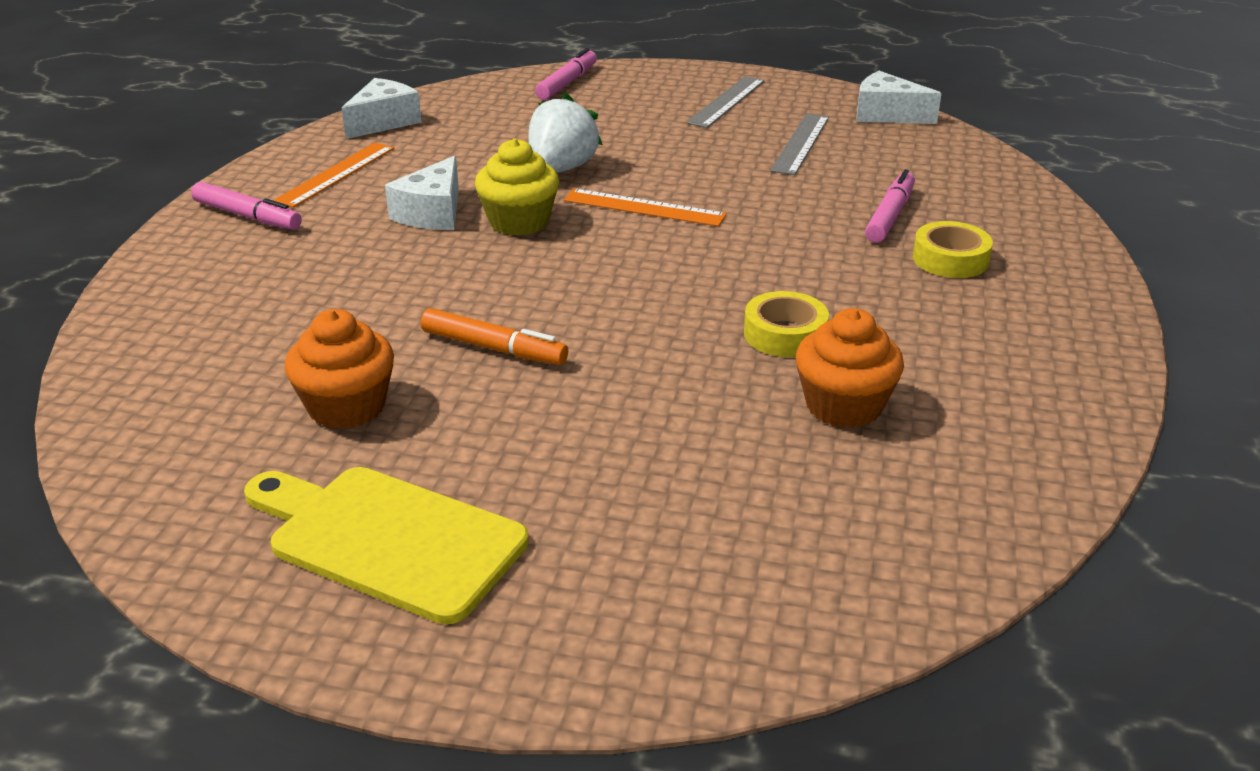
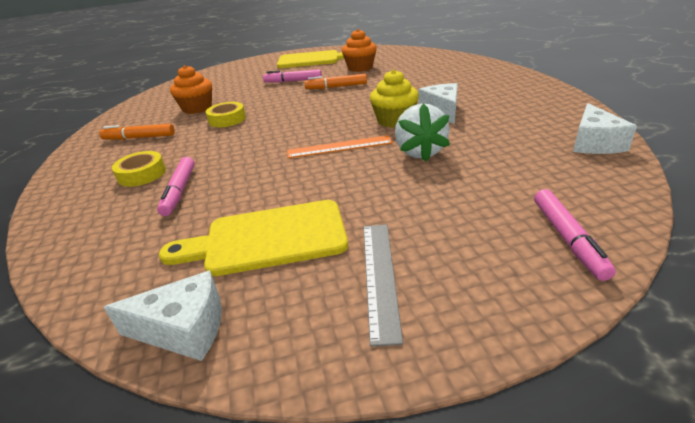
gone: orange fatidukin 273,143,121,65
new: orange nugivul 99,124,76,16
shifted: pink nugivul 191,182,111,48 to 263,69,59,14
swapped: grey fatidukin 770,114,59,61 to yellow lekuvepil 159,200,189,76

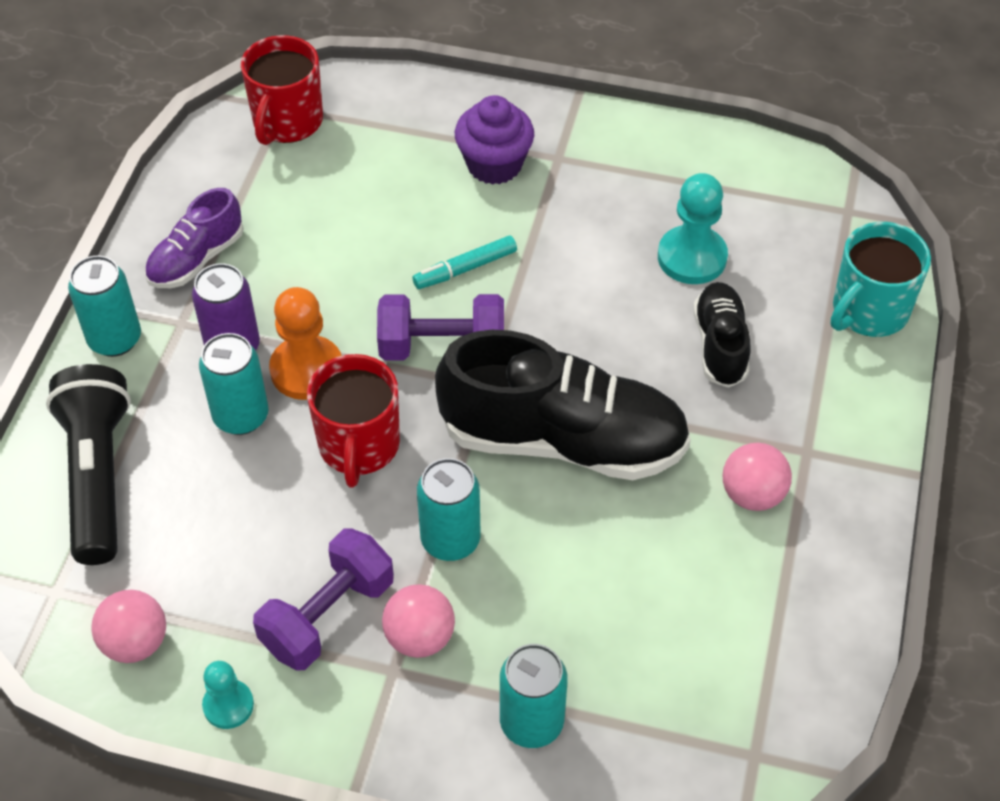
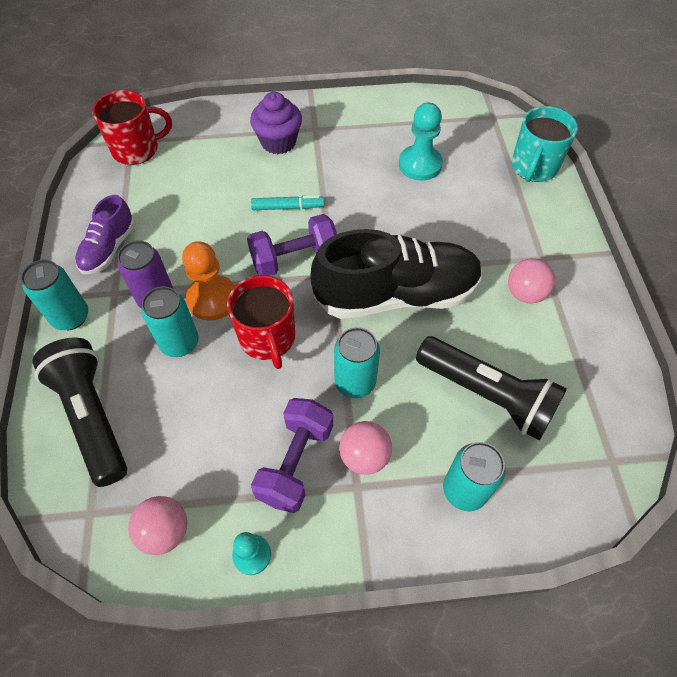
gone: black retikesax 693,282,57,106
new: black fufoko 416,336,151,105
rotated: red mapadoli 241,35,82,110 = 92,90,80,75 105 degrees counterclockwise; turquoise nugivul 412,235,105,54 = 251,195,73,15 135 degrees counterclockwise

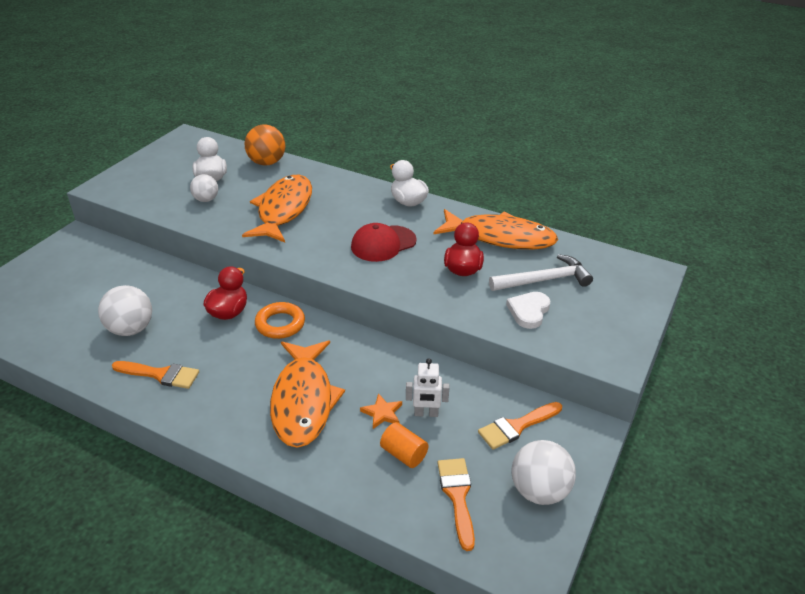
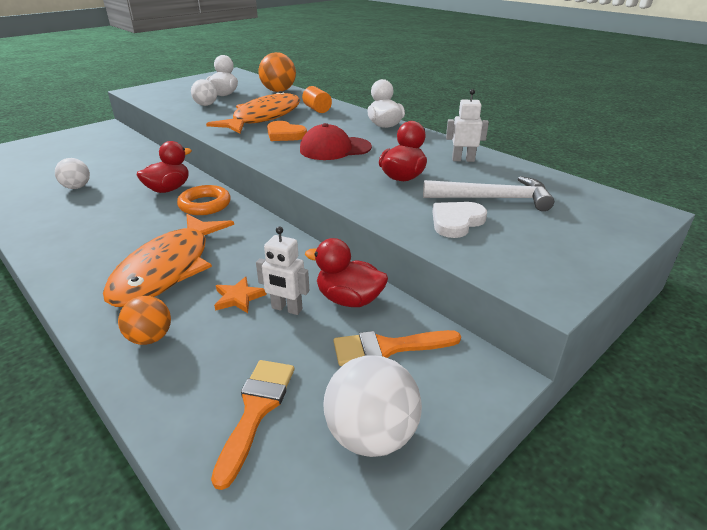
gone: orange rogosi 112,361,87,28
new: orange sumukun 267,121,40,20; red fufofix 305,238,83,69; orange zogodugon 118,296,53,49
shifted: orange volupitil 380,422,48,46 to 302,86,30,27
swapped: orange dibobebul 433,209,125,40 to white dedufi 446,89,43,73
scaled: white zogodugon 98,285,54,51 = 55,158,35,31 x0.63

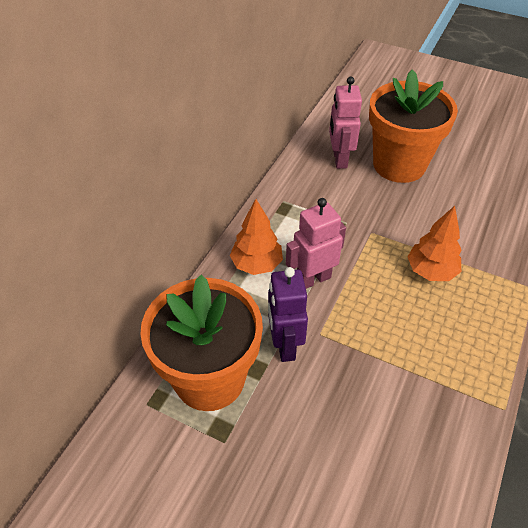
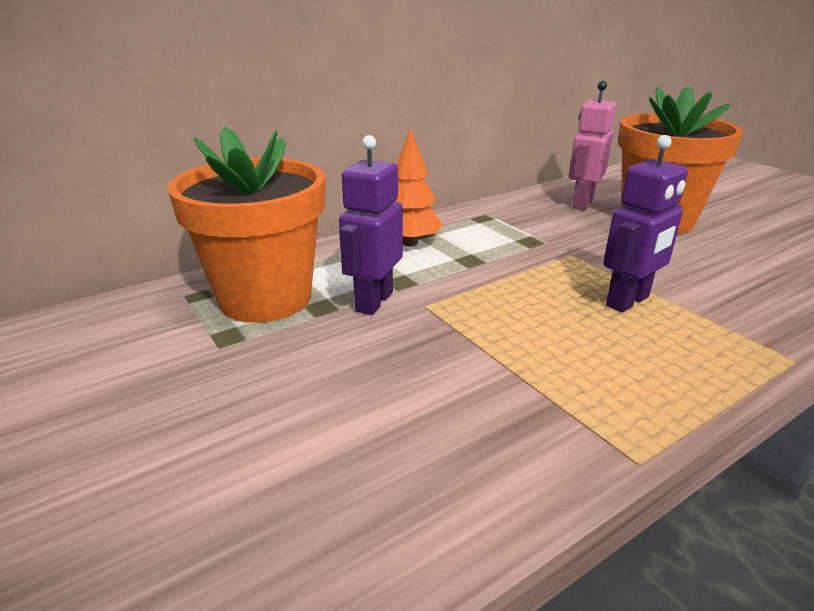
gone: pink dedufi 286,198,60,91
swapped: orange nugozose 407,206,55,75 to purple dedufi 603,135,85,178

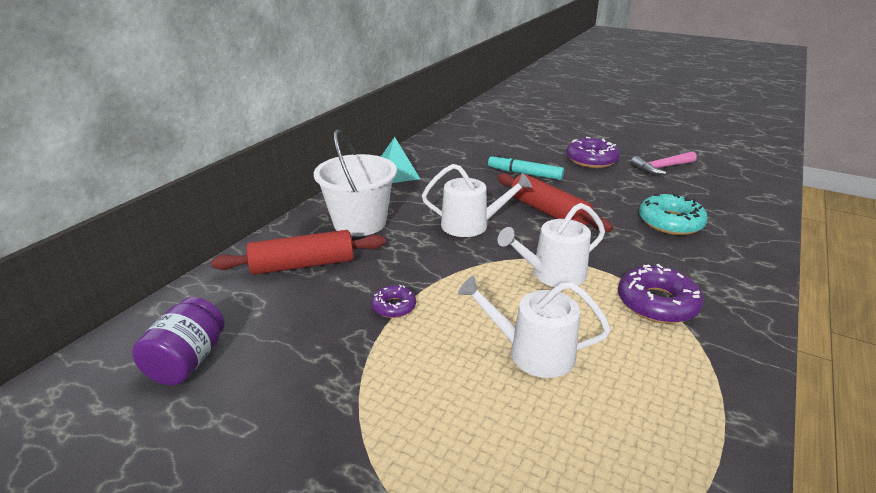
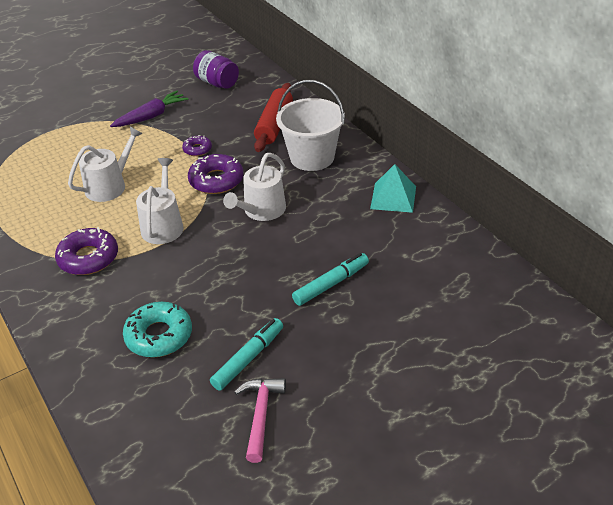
gone: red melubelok 497,173,116,59
new: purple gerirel 110,91,78,36; turquoise nugivul 210,318,73,73
shifted: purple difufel 566,137,54,31 to 188,154,56,40

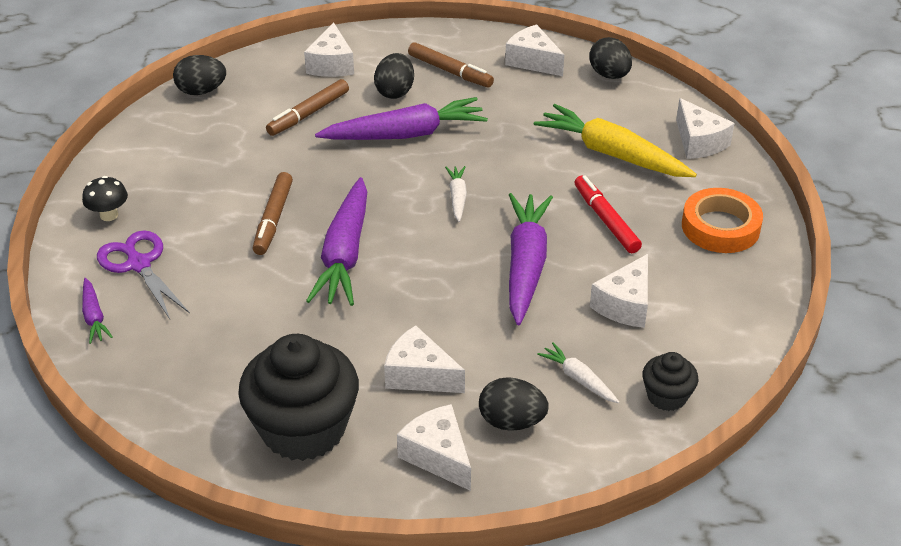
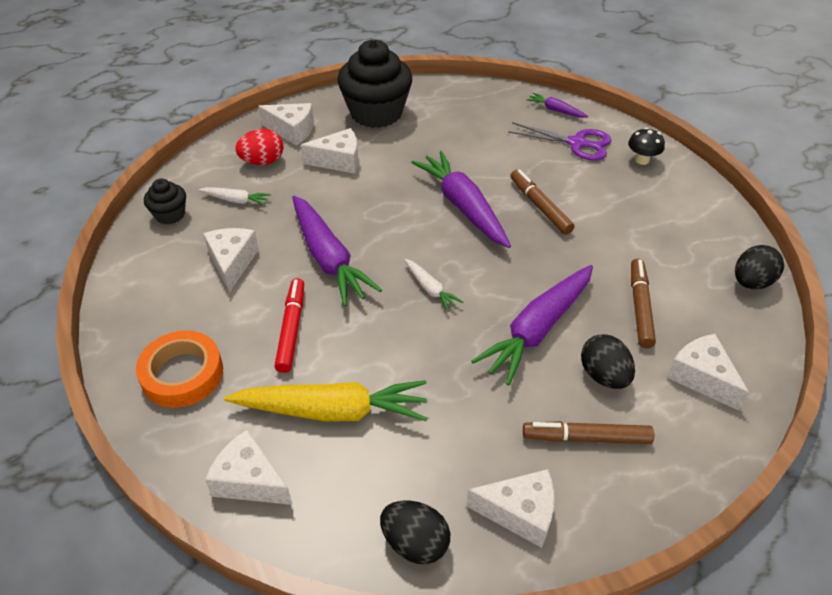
repainted: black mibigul 479,377,70,54 to red mibigul 235,129,49,36
rotated: red nugivul 575,175,67,78 = 275,278,29,95 120 degrees counterclockwise

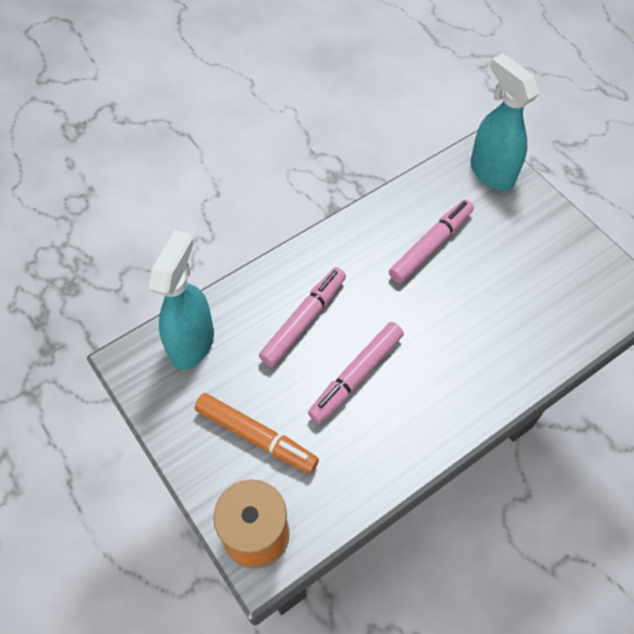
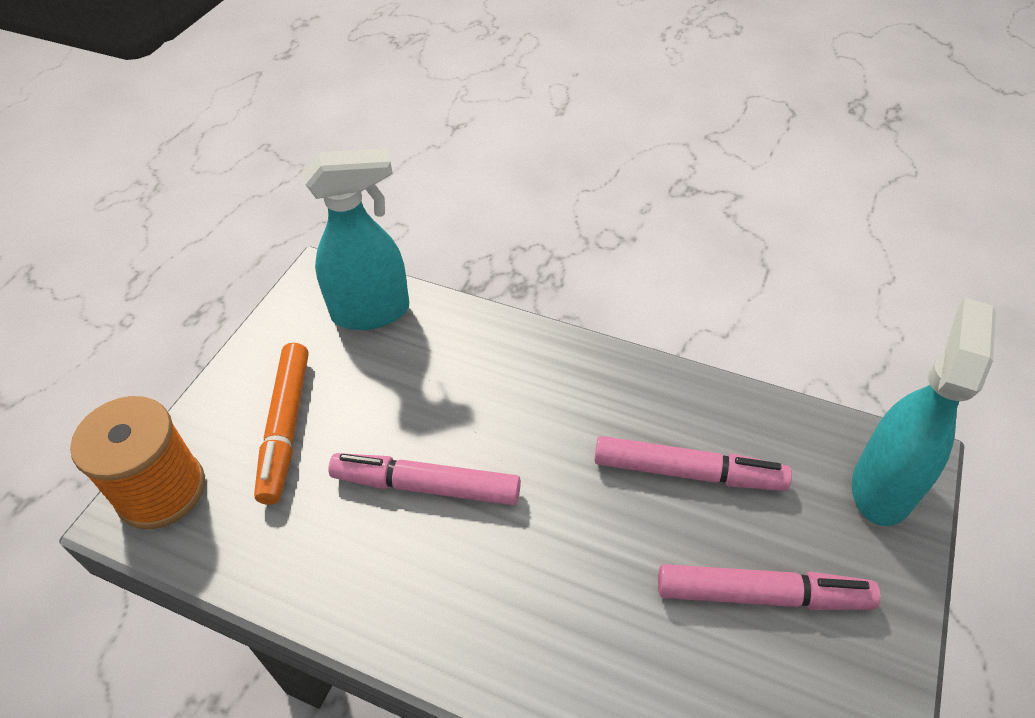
shifted: pink nugivul 259,267,87,100 to 658,564,223,46

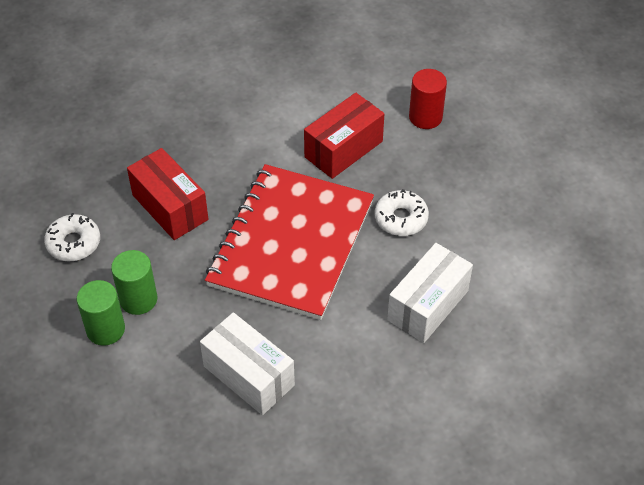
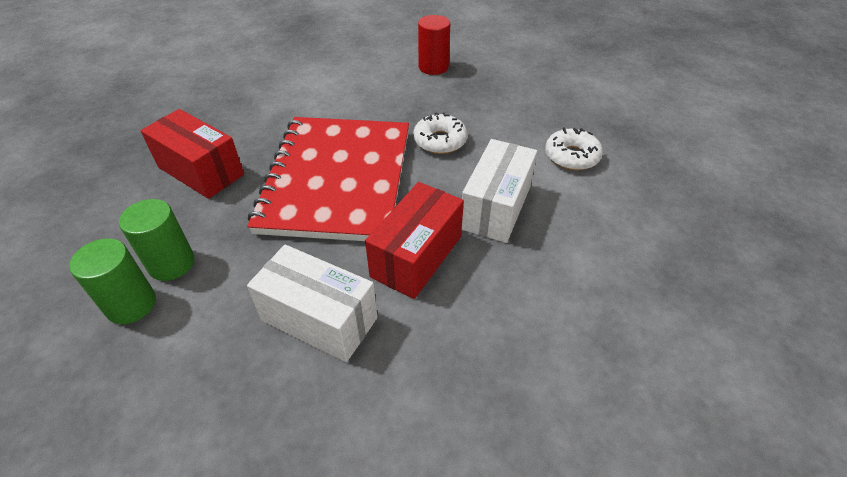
shifted: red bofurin 304,93,80,86 to 365,182,99,117; white difufel 44,213,56,48 to 545,127,58,43

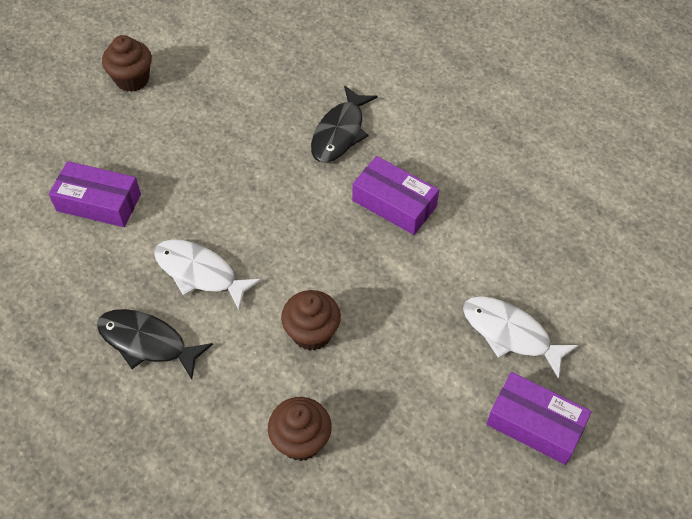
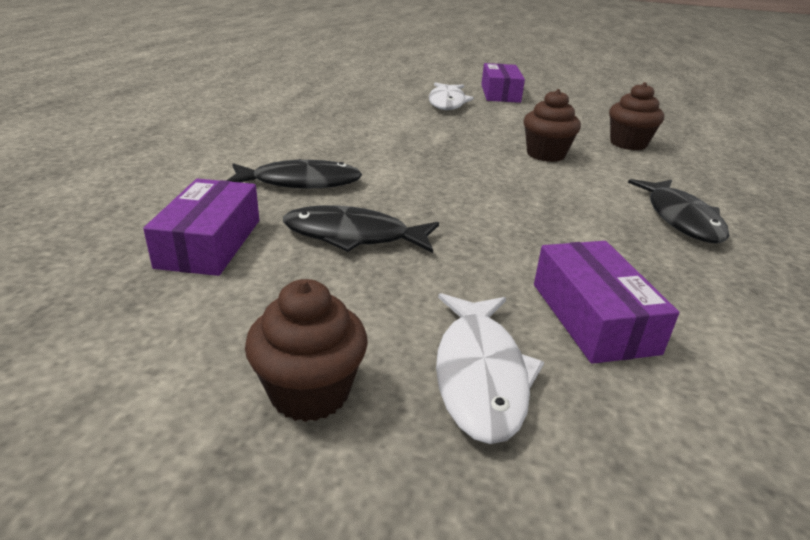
new: black dibobebul 283,205,156,48
shifted: purple bofurin 352,156,87,79 to 143,178,116,98; white dibobebul 154,239,108,71 to 436,293,108,151

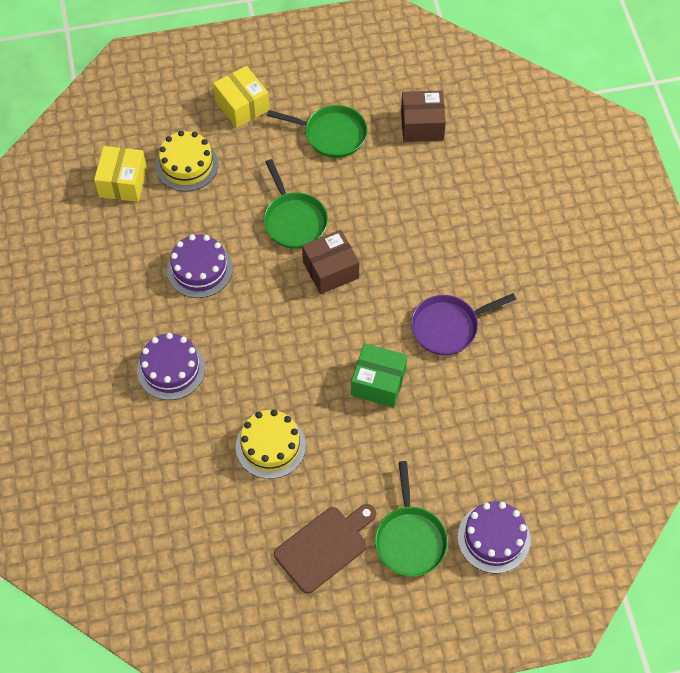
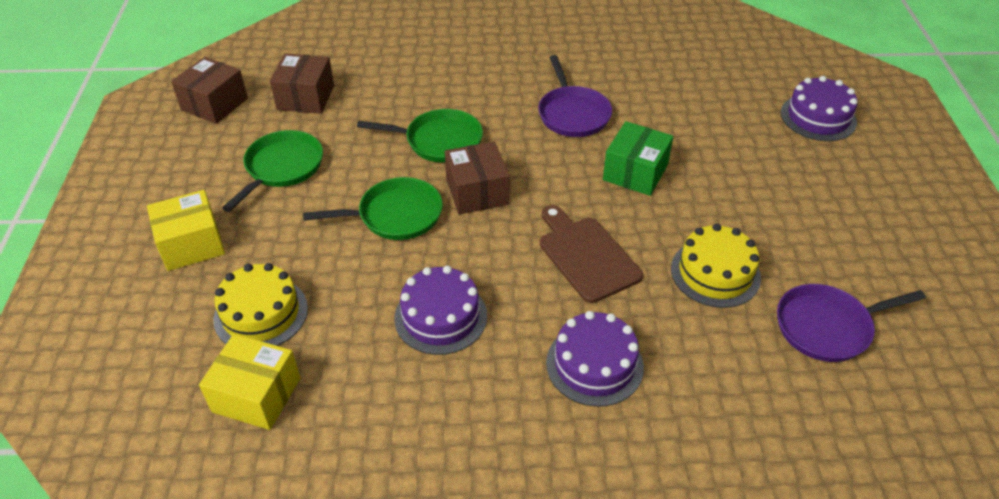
new: brown bofurin 171,57,77,67; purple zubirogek 777,284,149,78
shifted: green zubirogek 375,461,73,115 to 357,109,126,54; brown lekuvepil 274,504,102,90 to 540,205,103,98

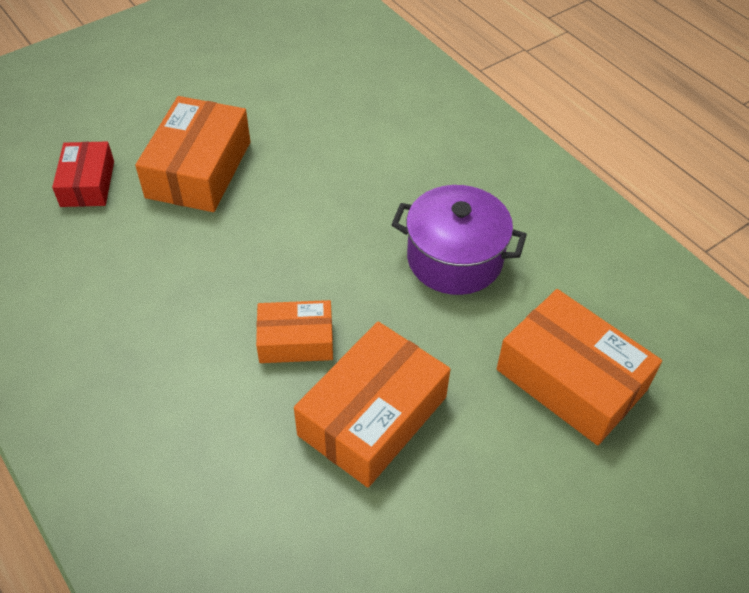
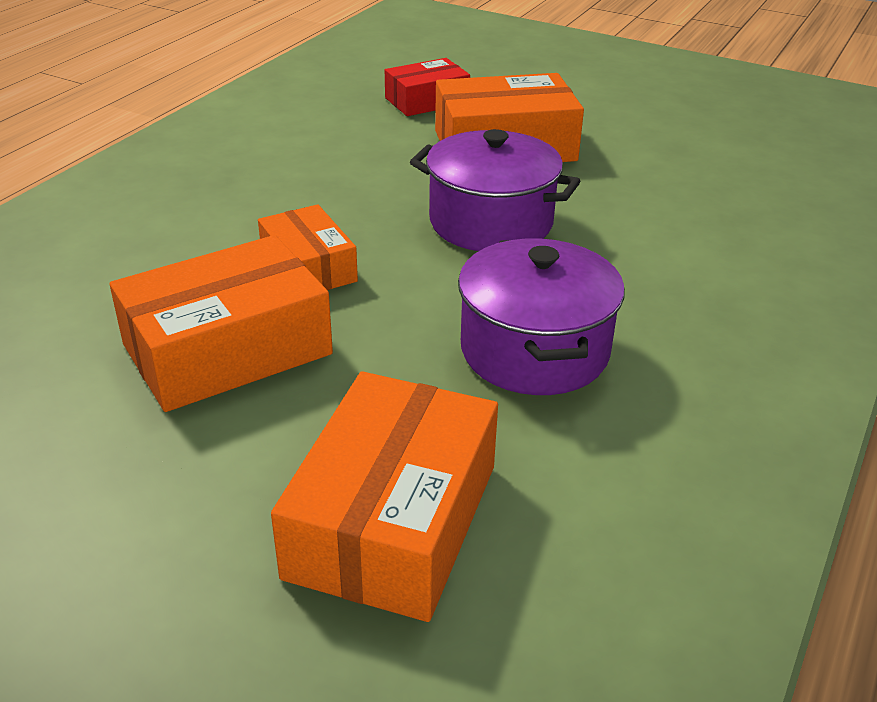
new: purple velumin 410,129,171,122
rotated: orange bofurin 294,322,156,166 = 110,235,223,177 45 degrees counterclockwise

